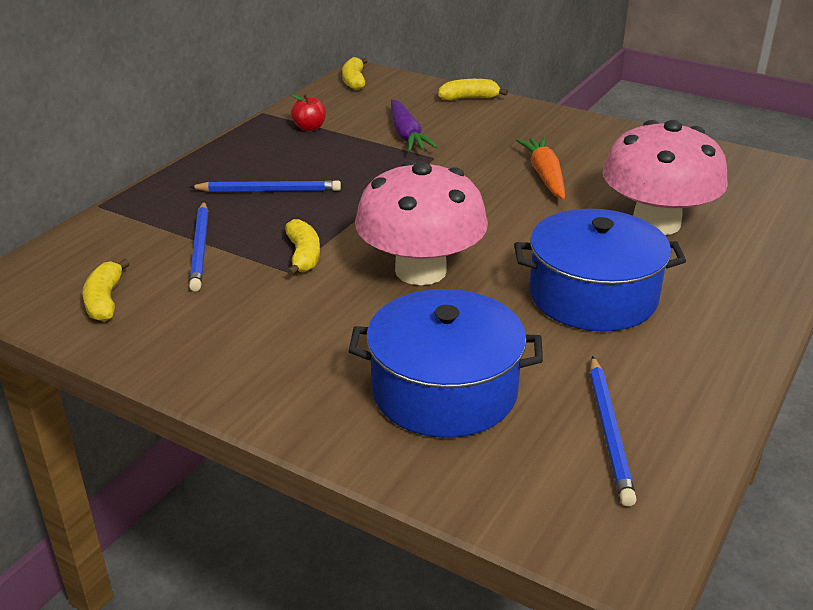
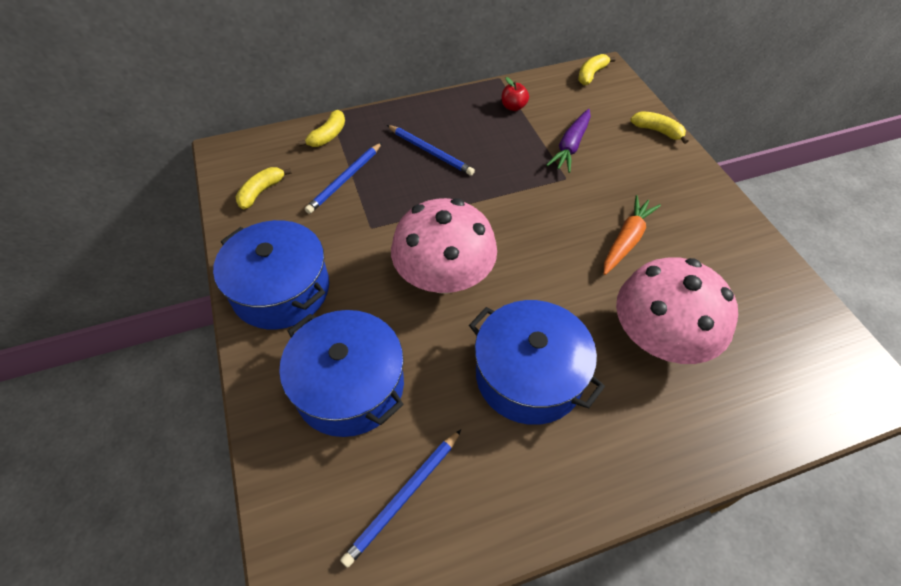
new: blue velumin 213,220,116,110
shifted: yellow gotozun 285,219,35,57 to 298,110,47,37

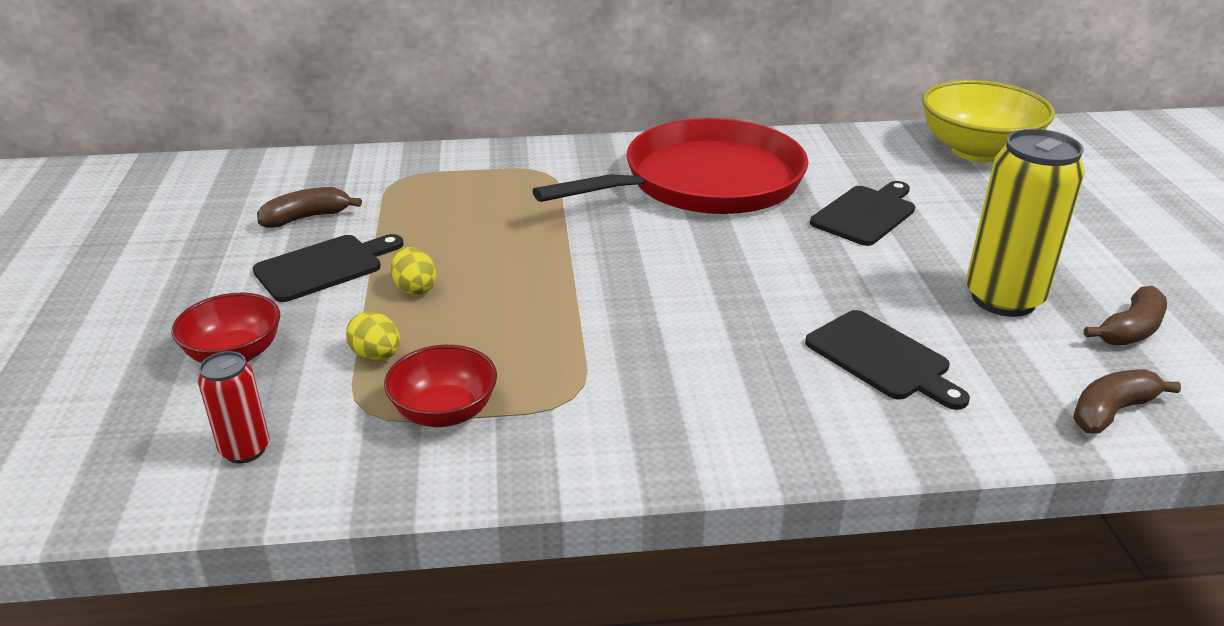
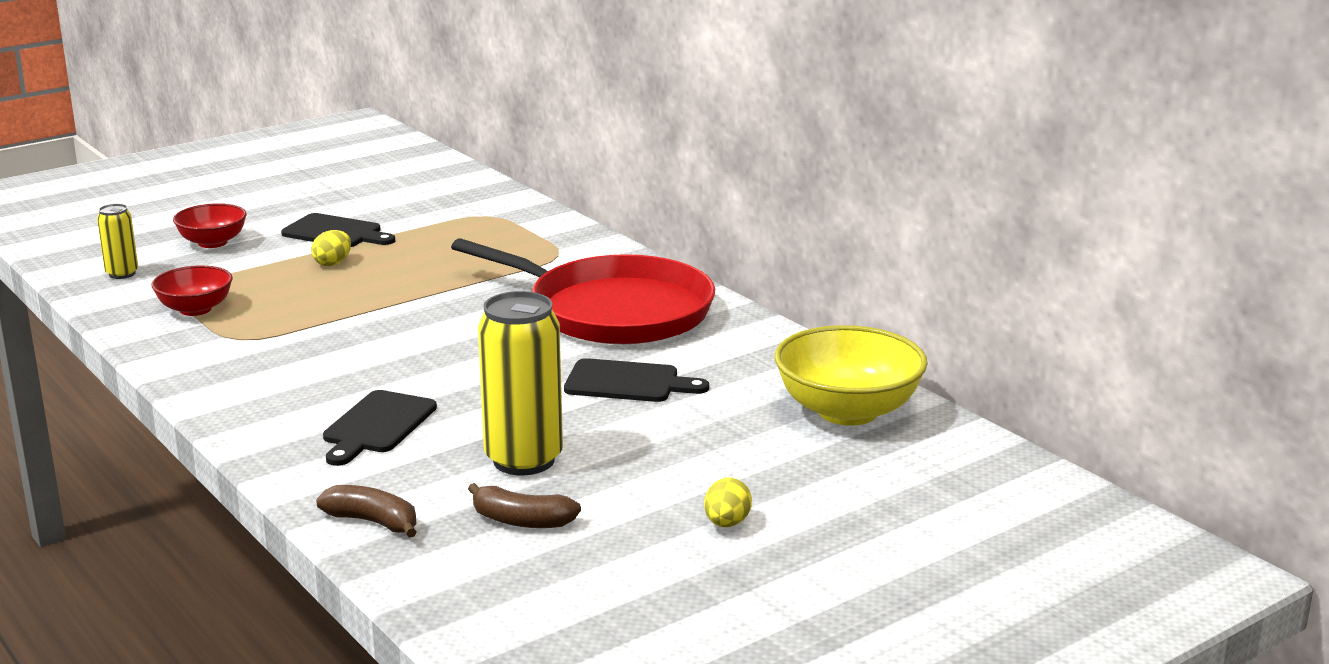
gone: brown gotozun 257,187,105,41
shifted: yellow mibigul 346,311,54,50 to 704,478,48,49
repainted: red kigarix 198,351,71,112 to yellow kigarix 97,204,41,75

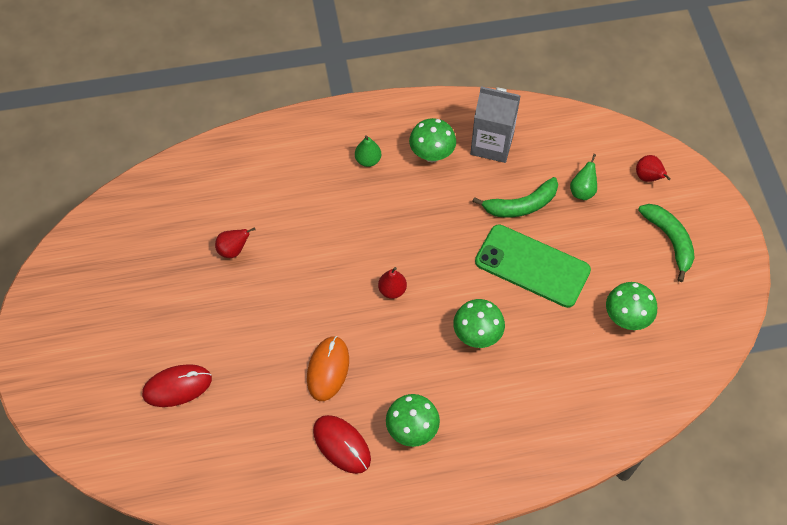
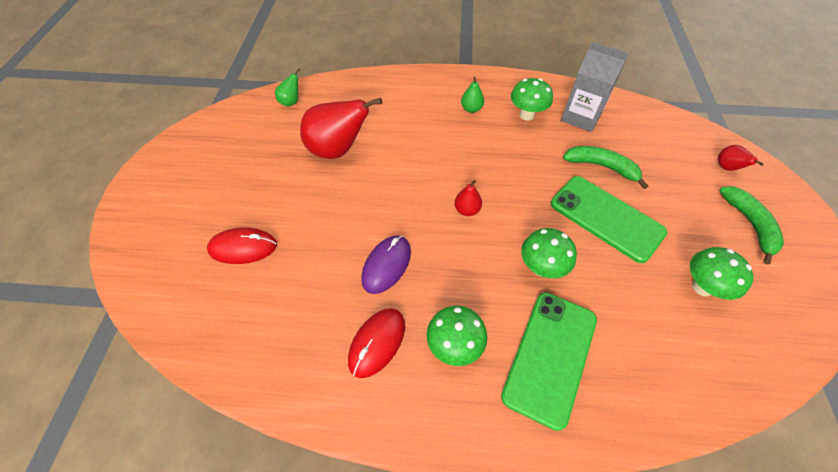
new: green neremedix 501,293,96,138
shifted: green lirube 570,154,27,46 to 275,68,26,39
repainted: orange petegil 307,336,42,65 to purple petegil 361,236,50,58
rotated: green gotozun 472,177,86,40 = 563,146,85,43 150 degrees counterclockwise; red petegil 313,415,58,59 = 348,308,57,70 60 degrees clockwise
scaled: red lirube 215,227,41,31 = 300,98,82,61 x2.15

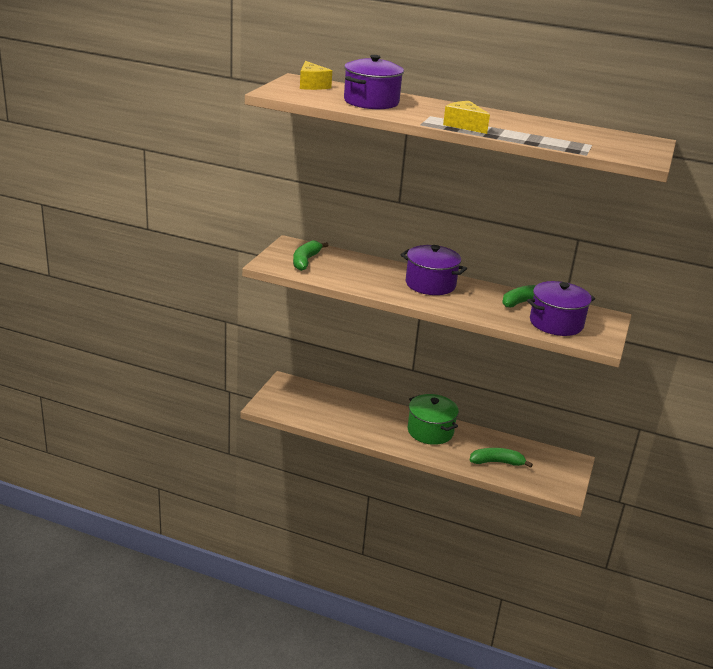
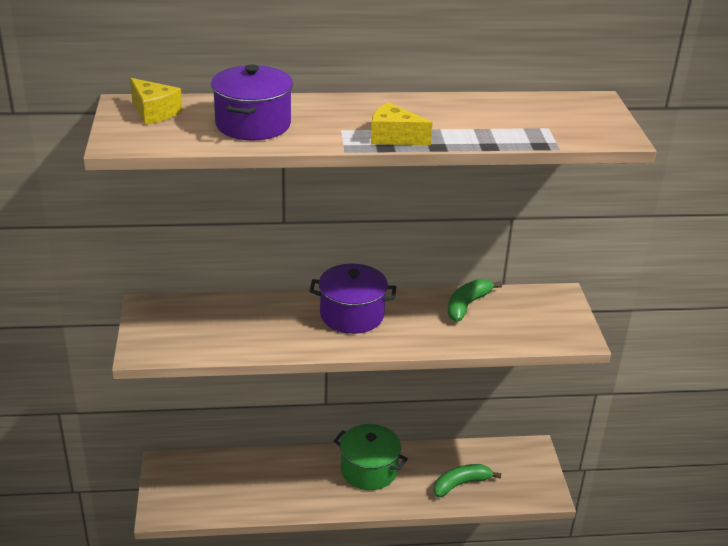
gone: green gotozun 293,240,36,31; purple velumin 527,281,68,55

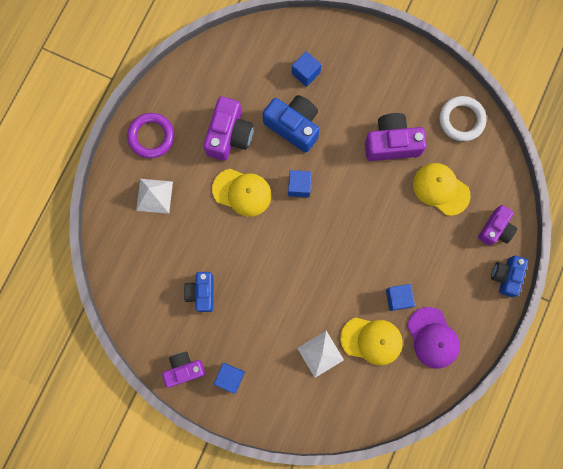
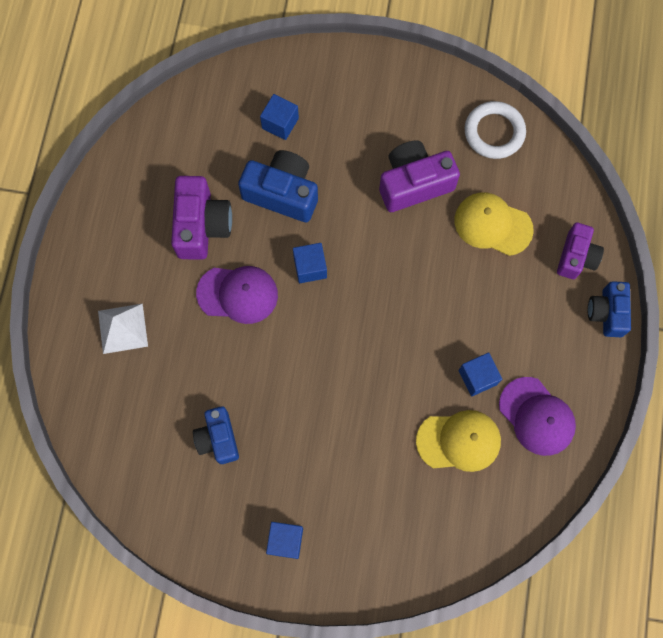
gone: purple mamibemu 127,113,47,45; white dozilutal 297,331,47,47; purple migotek 162,352,43,36
repainted: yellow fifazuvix 212,169,60,48 to purple fifazuvix 196,266,82,58

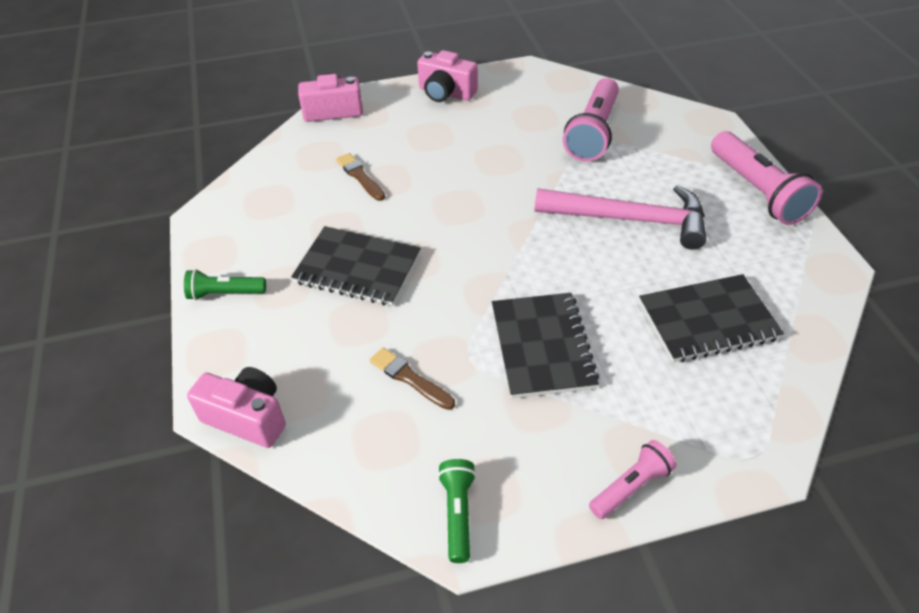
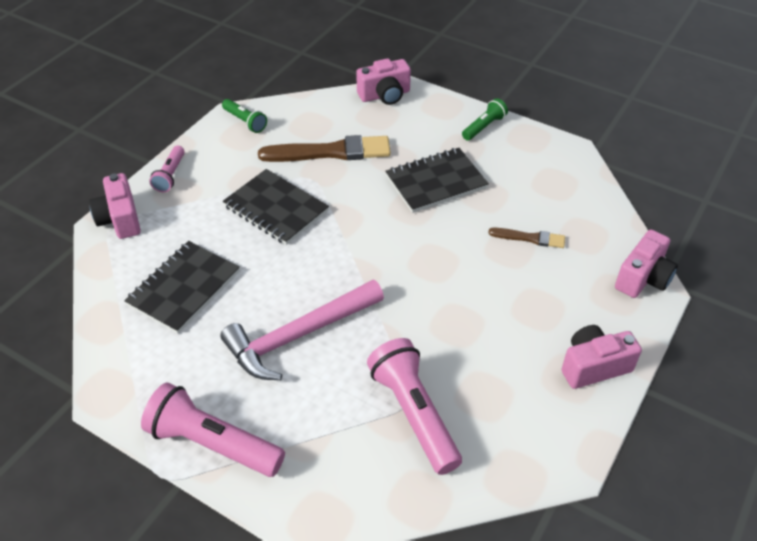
new: pink migotek 89,173,52,66
scaled: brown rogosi 370,348,85,62 = 258,135,133,27 x1.91

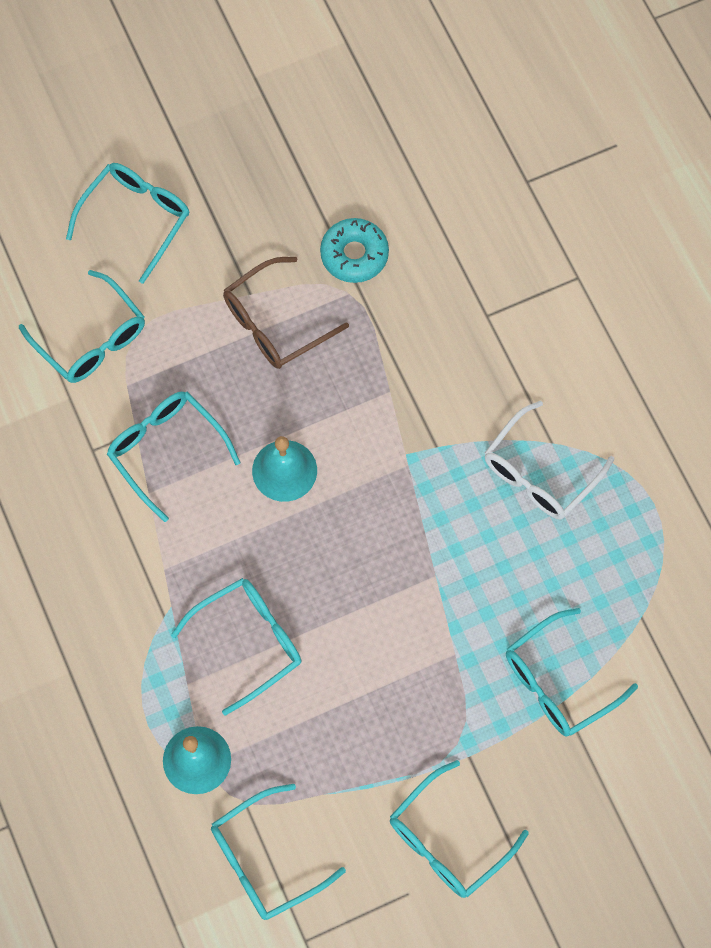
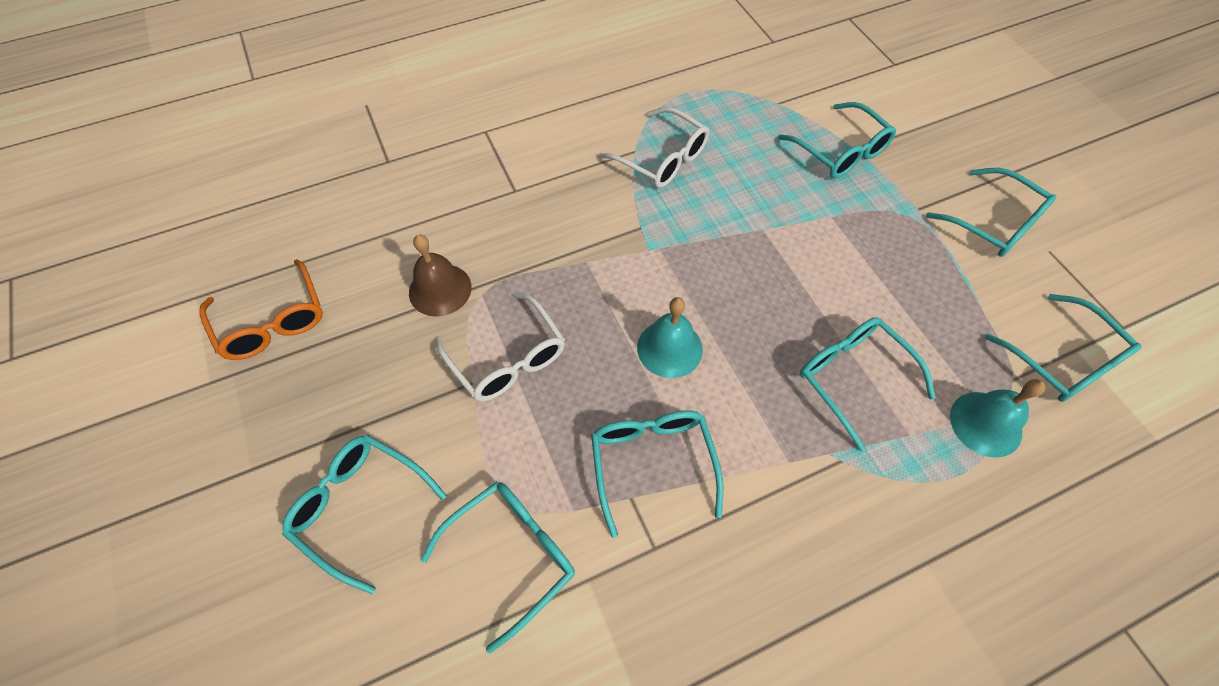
new: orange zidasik 199,259,124,101
swapped: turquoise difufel 320,218,69,65 to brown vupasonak 409,234,63,83
repainted: brown zidasik 223,257,126,112 to white zidasik 435,292,130,110
rotated: turquoise zidasik 107,392,134,130 = 591,411,132,127 120 degrees clockwise

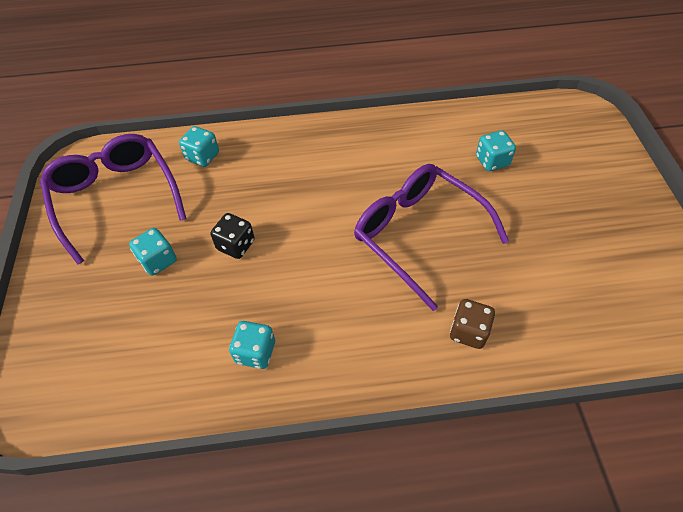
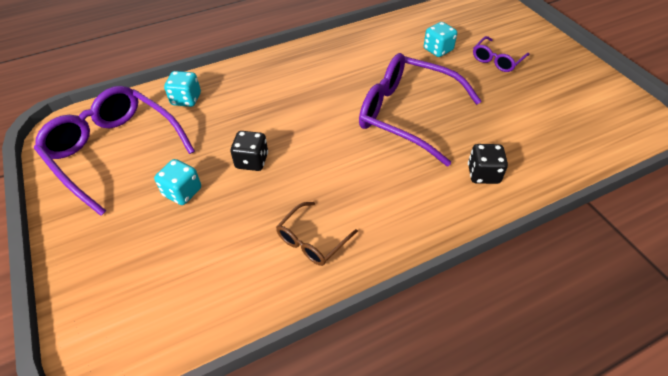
new: purple zidasik 473,36,56,36
swapped: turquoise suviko 229,321,46,48 to brown zidasik 276,202,82,64
repainted: brown suviko 450,299,45,50 to black suviko 468,144,40,40

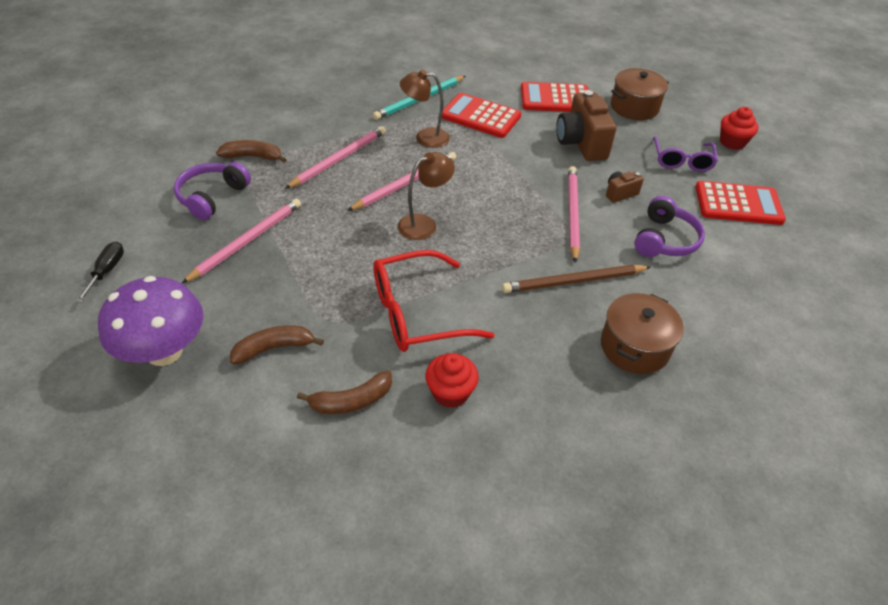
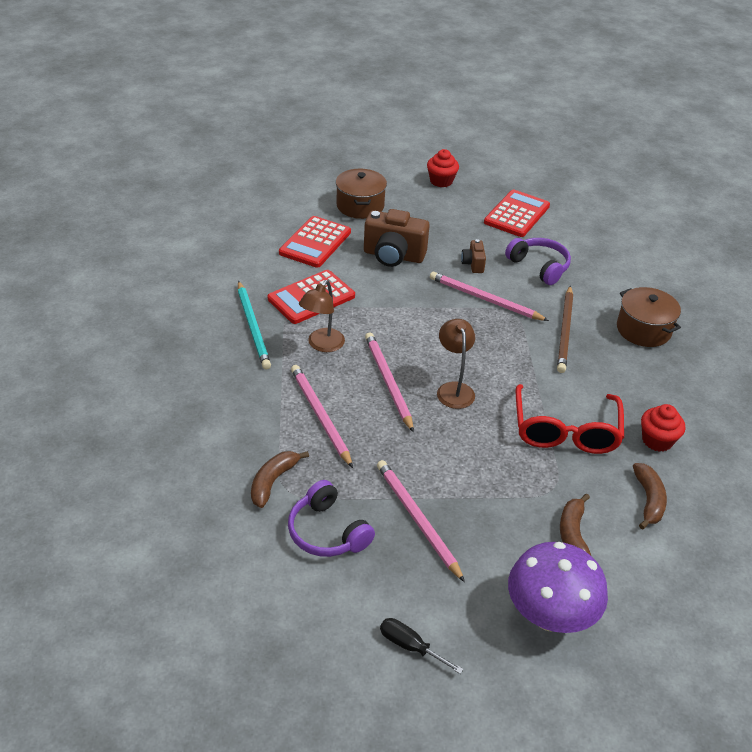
gone: purple zidasik 653,136,65,36

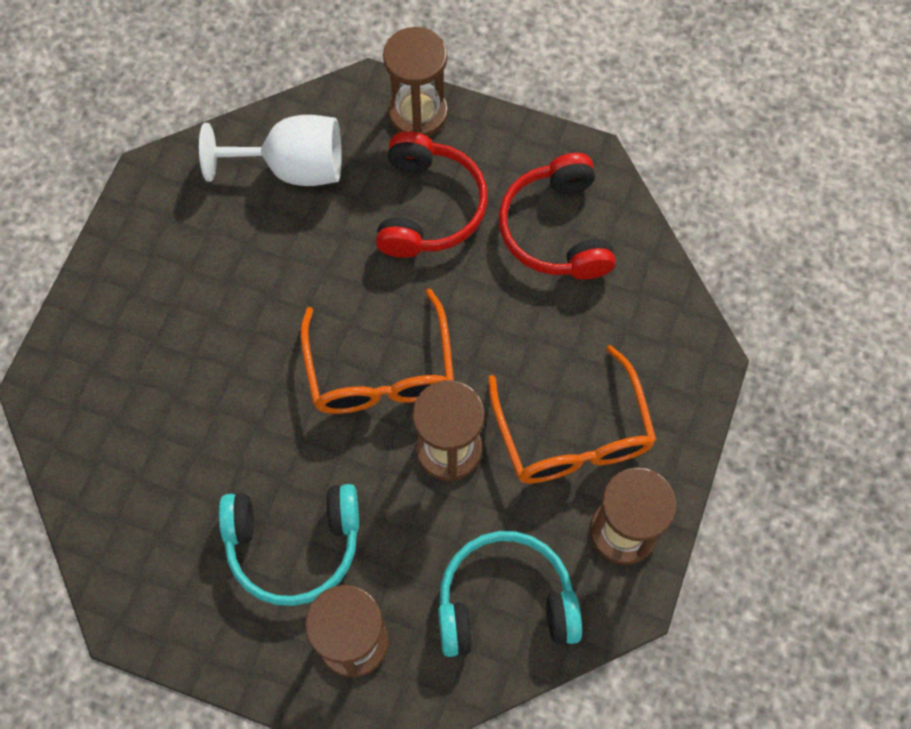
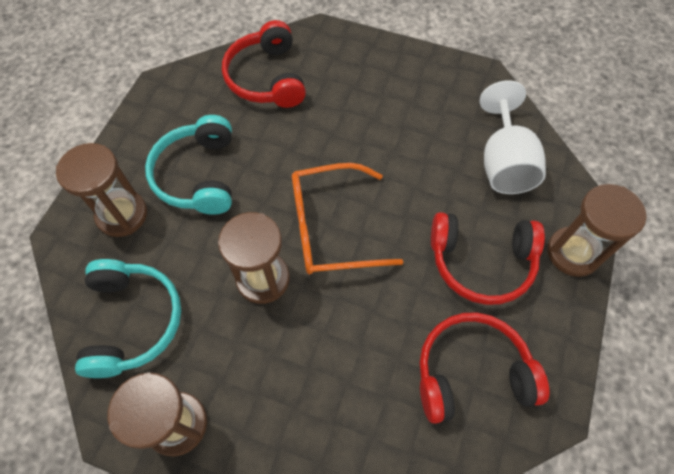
gone: orange zidasik 488,345,168,139
new: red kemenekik 222,20,84,88

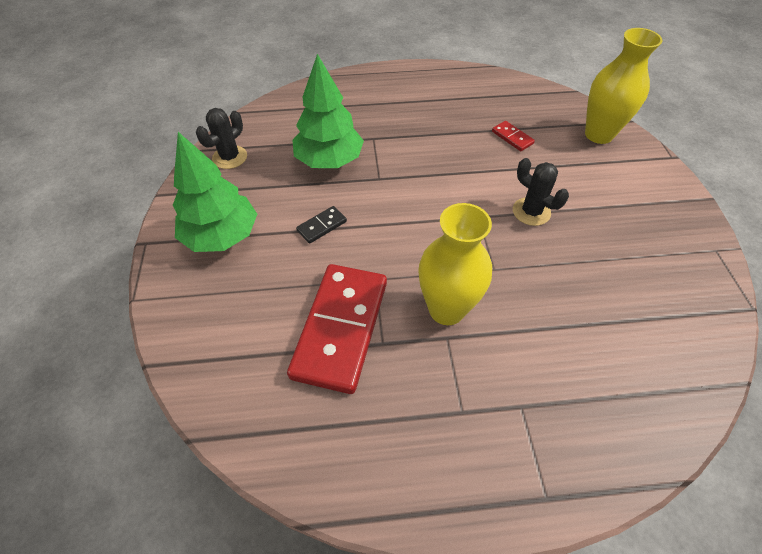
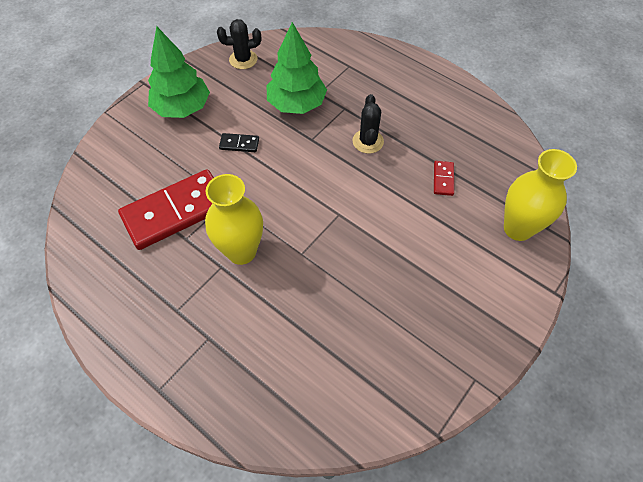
shifted: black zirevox 513,158,56,68 to 353,94,31,60

